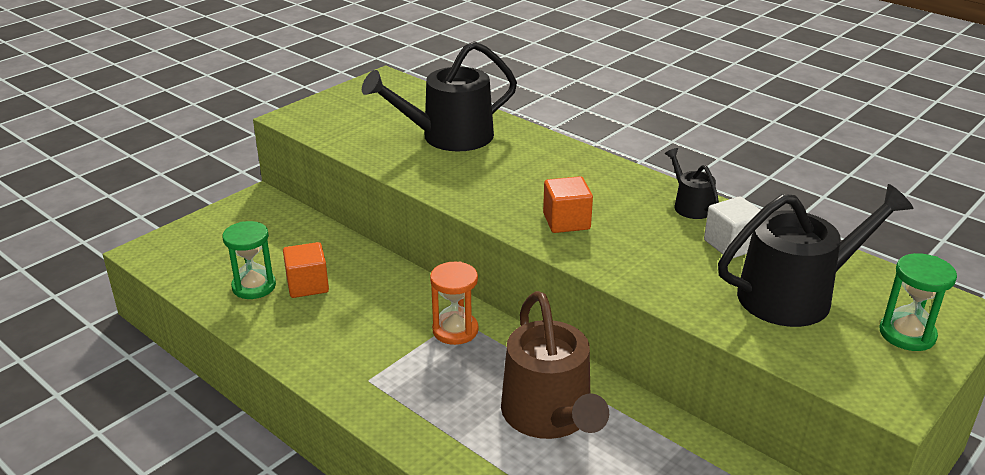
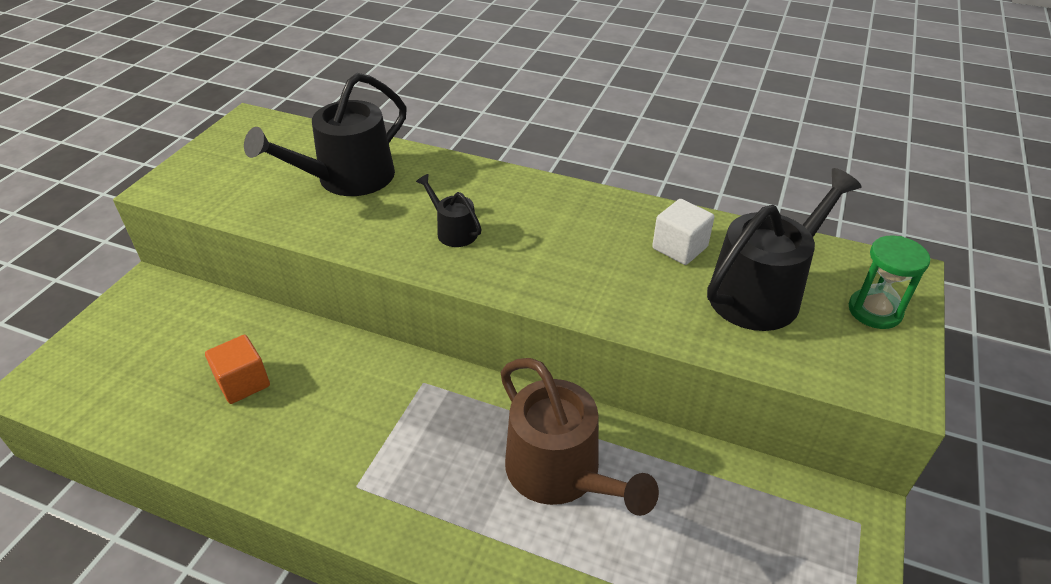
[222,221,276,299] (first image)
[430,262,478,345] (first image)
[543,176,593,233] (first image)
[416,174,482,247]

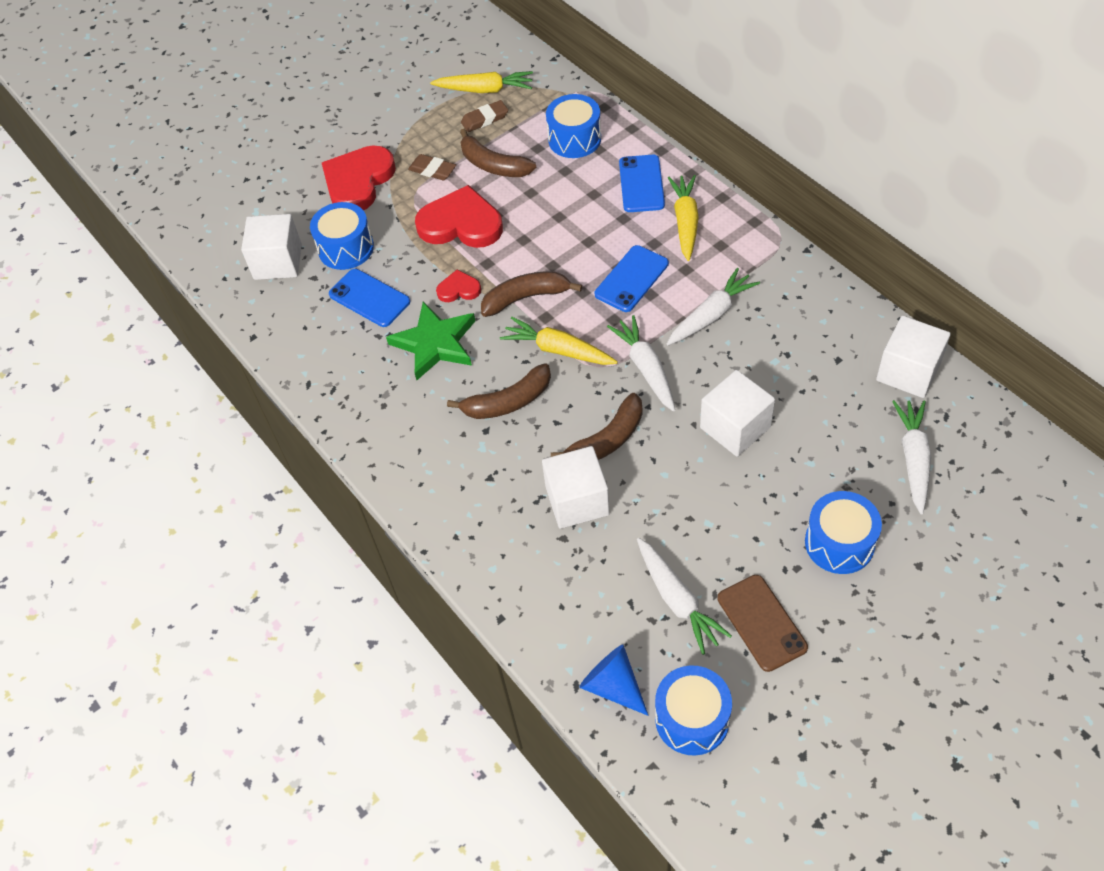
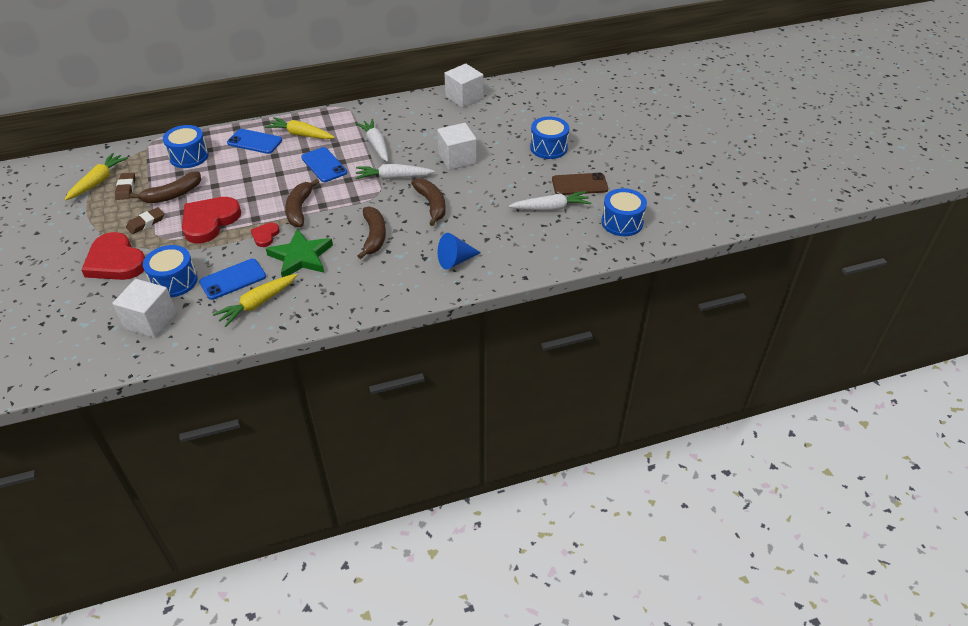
[542,446,610,529] (first image)
[892,400,931,514] (first image)
[213,274,297,327]
[438,233,481,270]

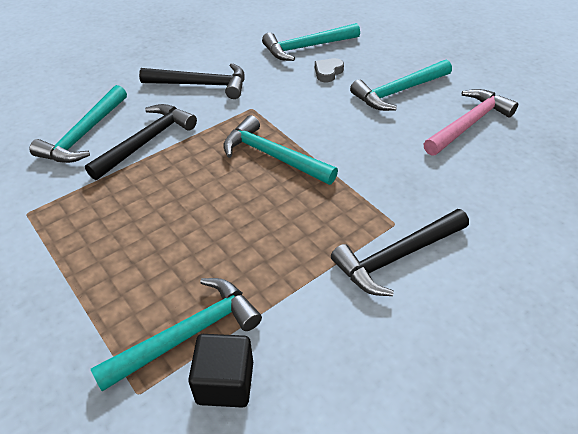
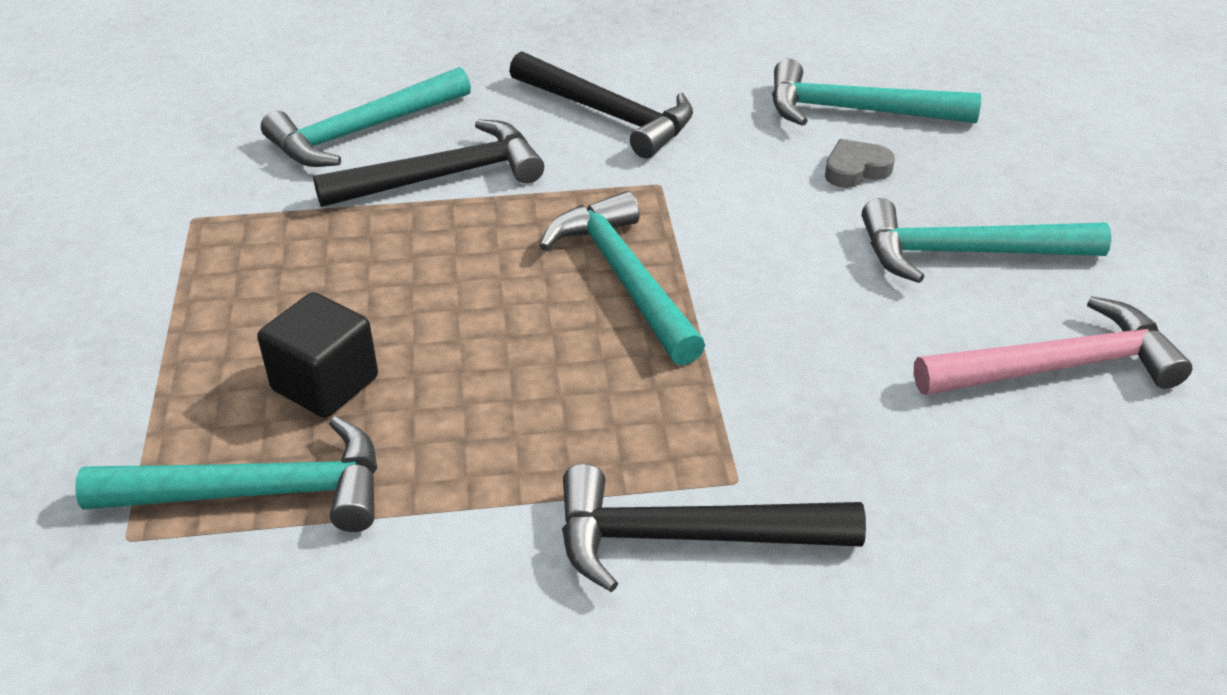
[257,292,378,418]

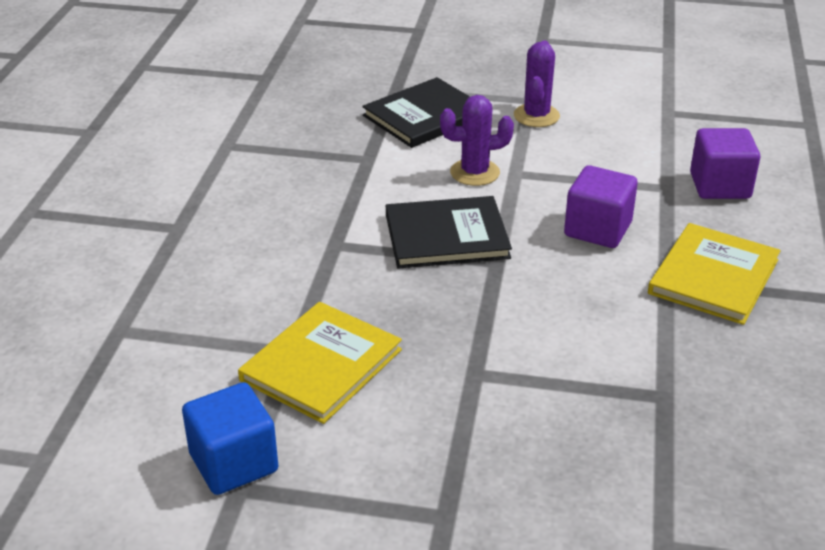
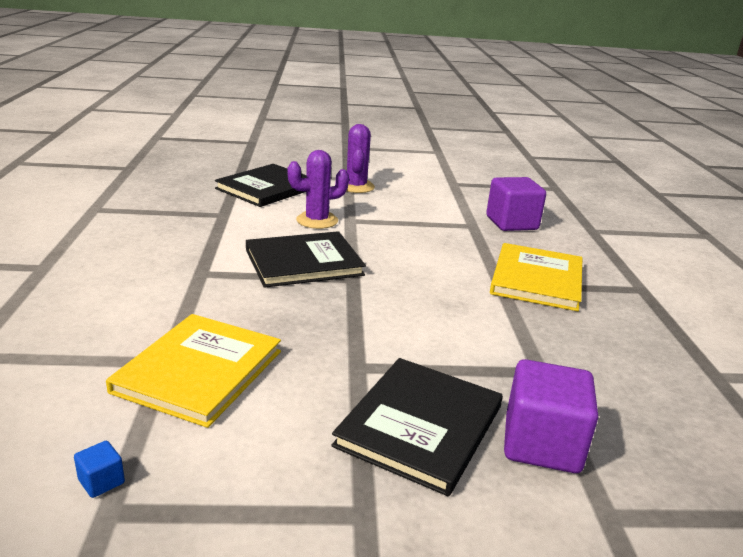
[331,358,503,496]
[504,359,598,473]
[74,441,125,498]

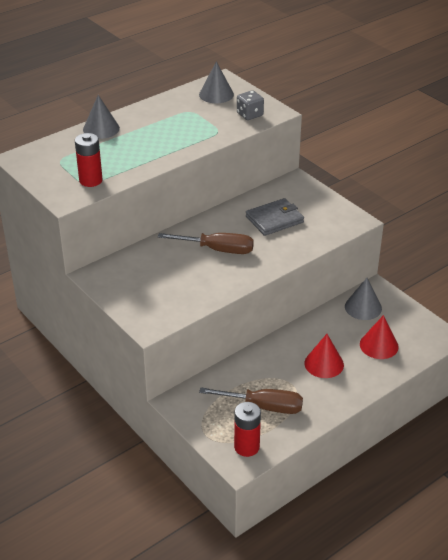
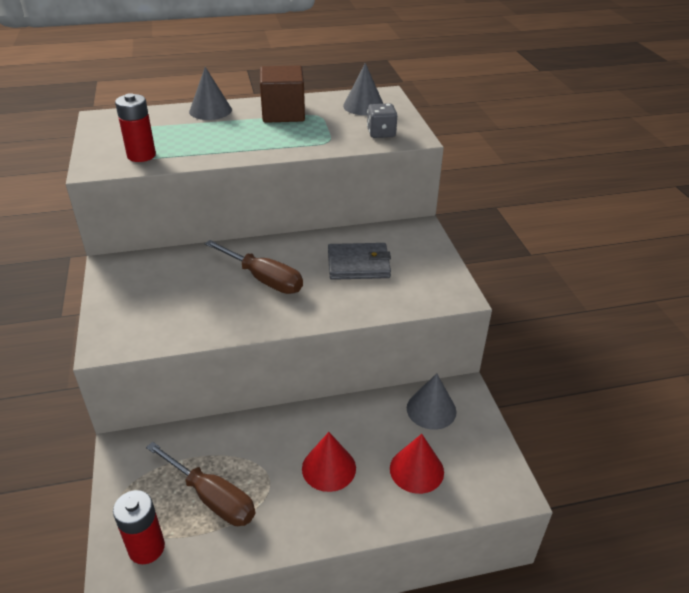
[260,65,305,123]

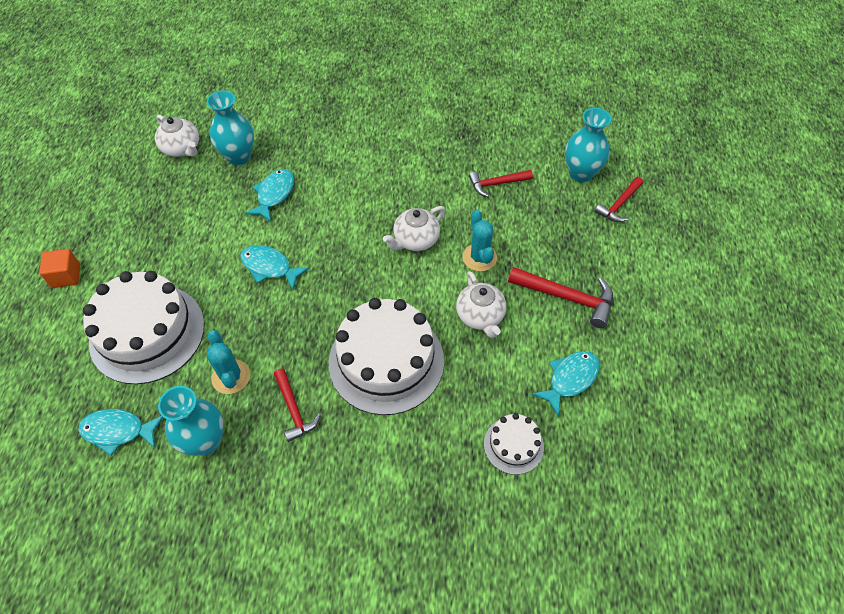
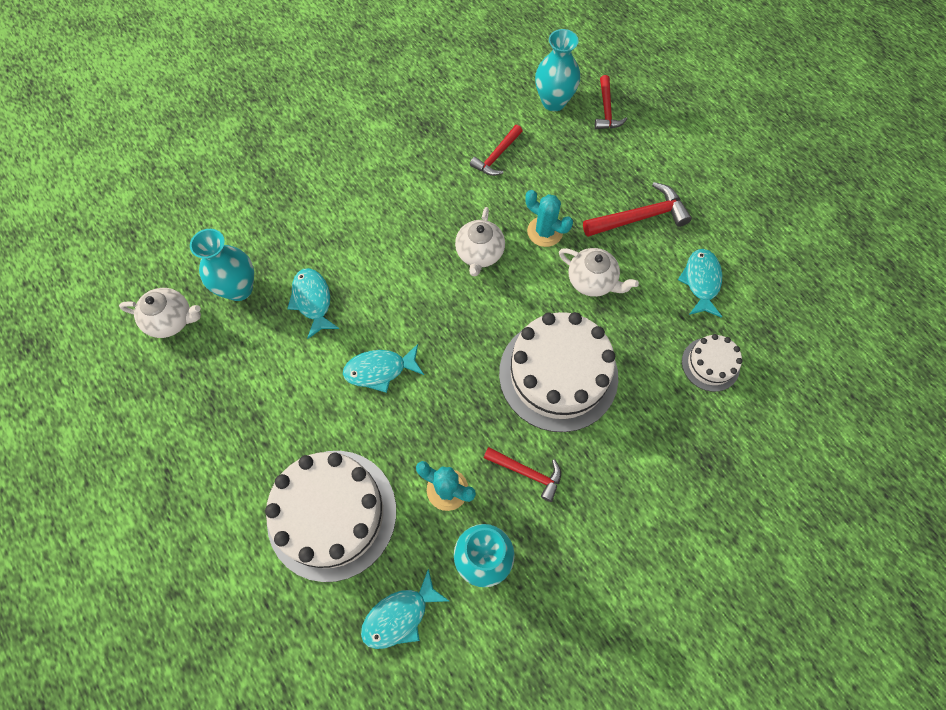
[39,249,80,288] (first image)

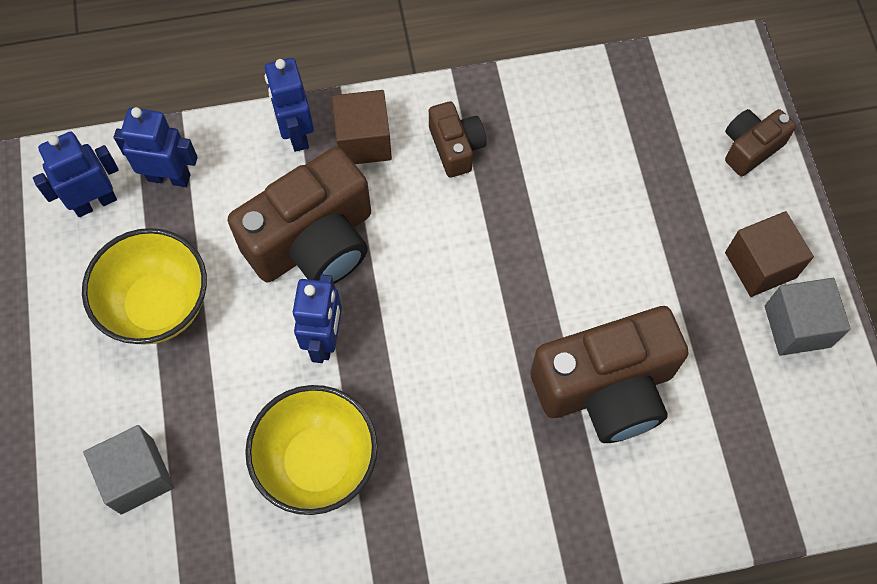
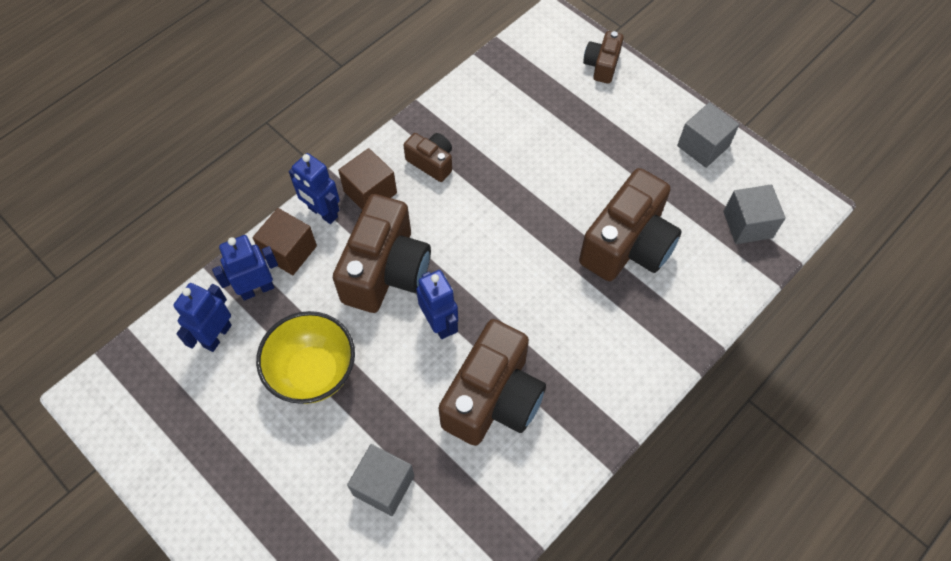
[723,185,786,244]
[252,208,317,275]
[438,319,546,446]

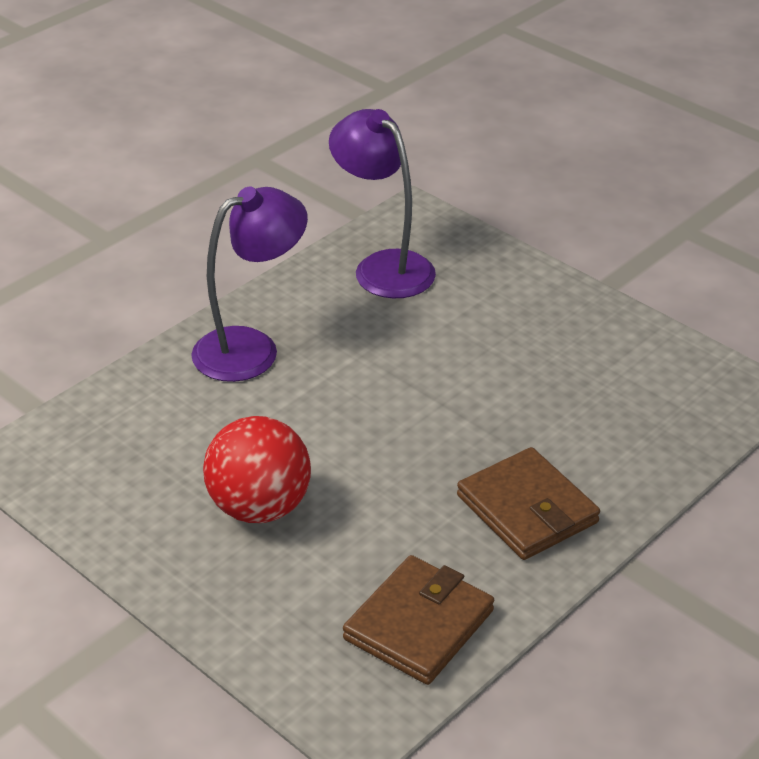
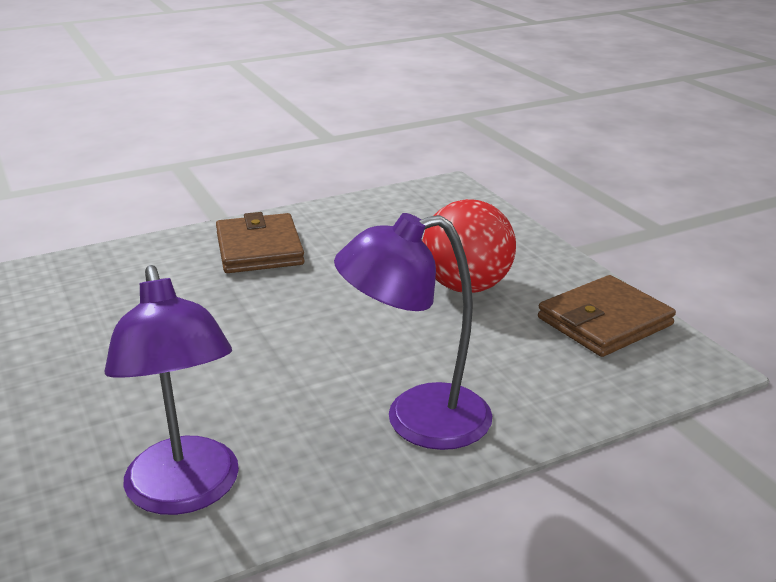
[538,275,676,357]

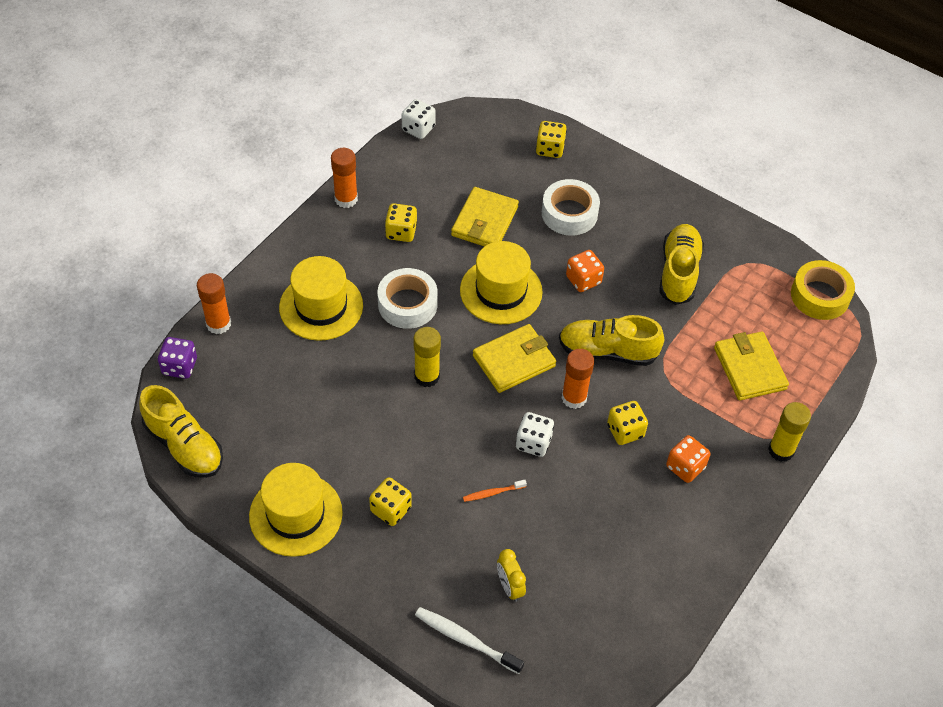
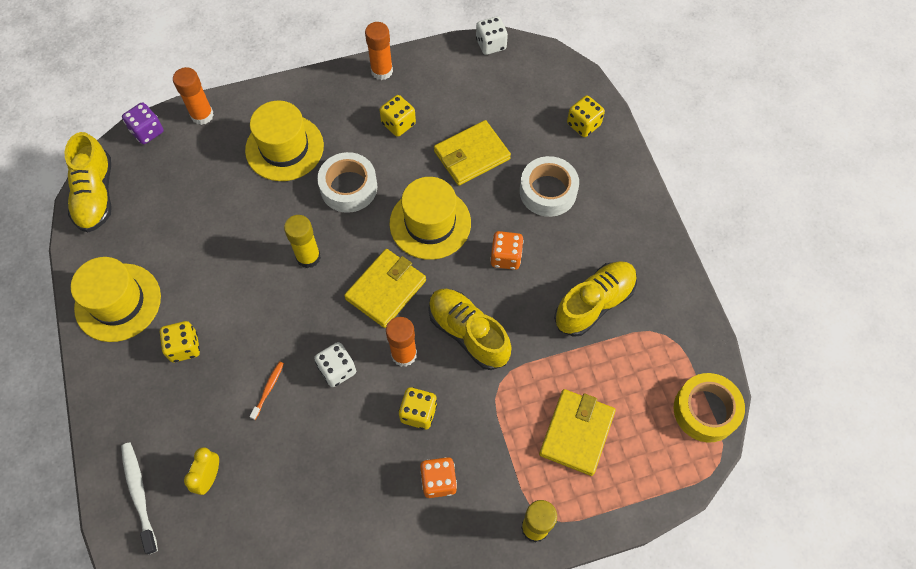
[250,361,284,420]
[344,249,426,328]

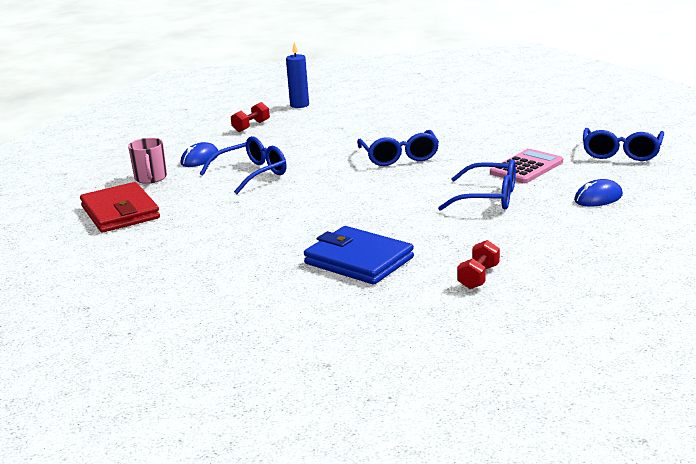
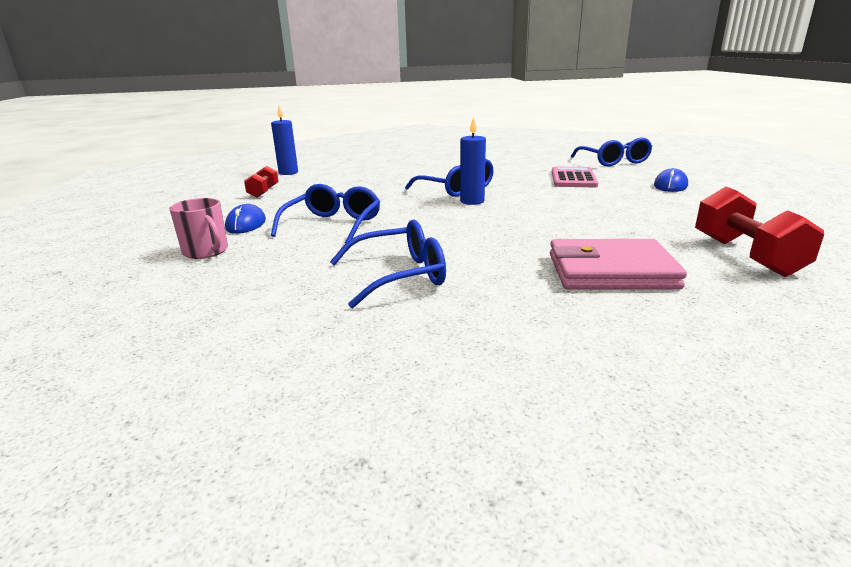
[80,182,160,232] (first image)
[460,117,486,205]
[330,219,446,308]
[550,239,687,290]
[695,187,824,277]

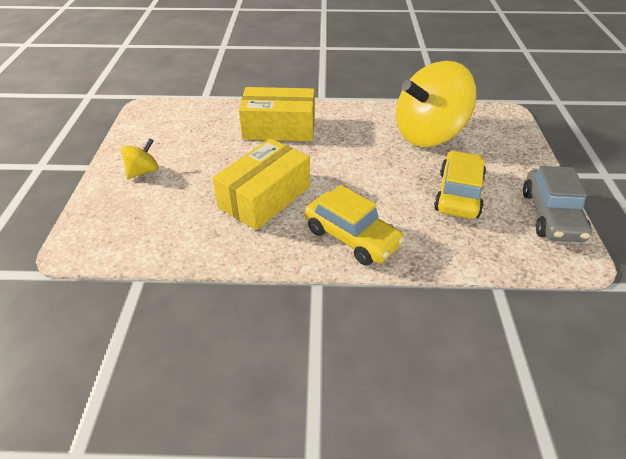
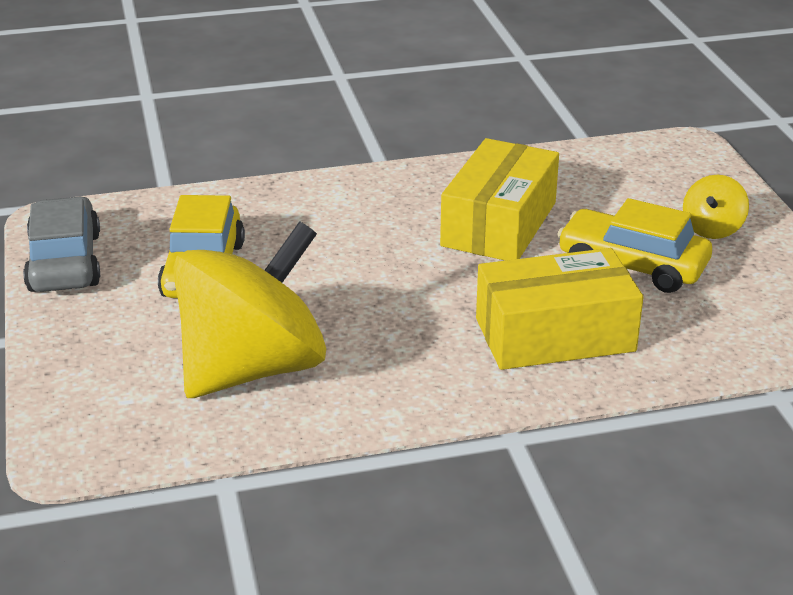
[557,198,712,293]

